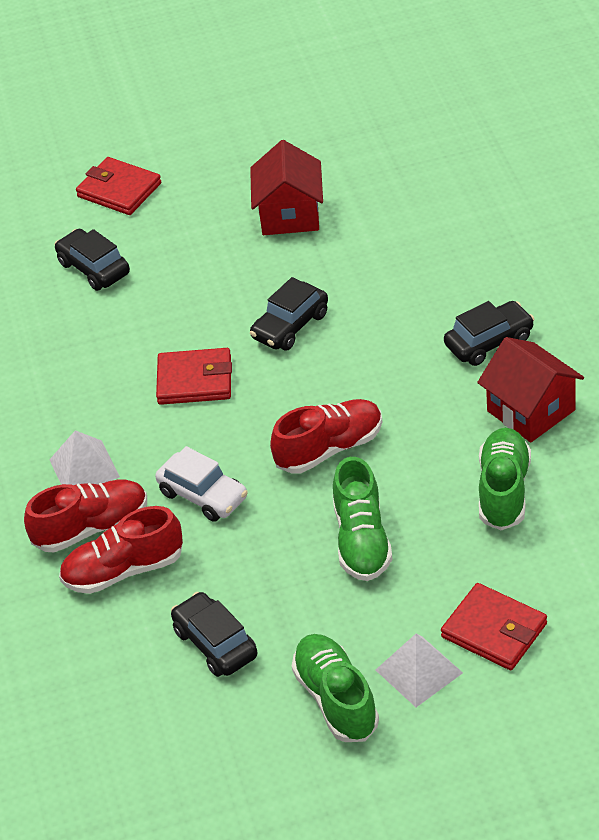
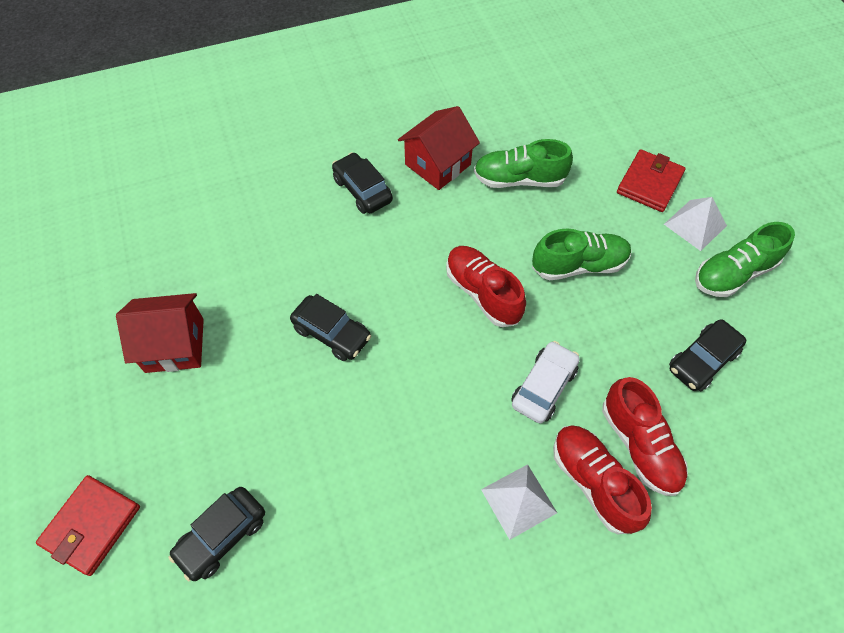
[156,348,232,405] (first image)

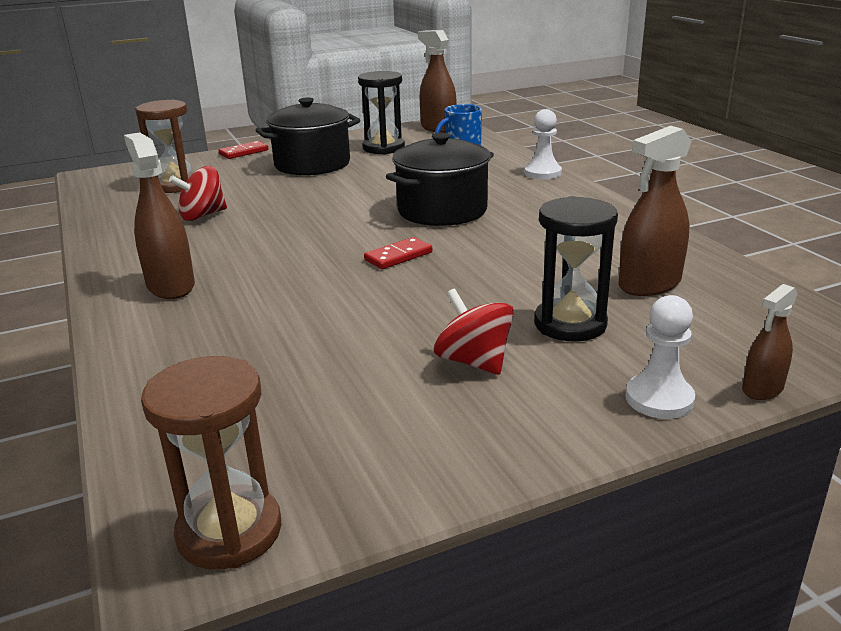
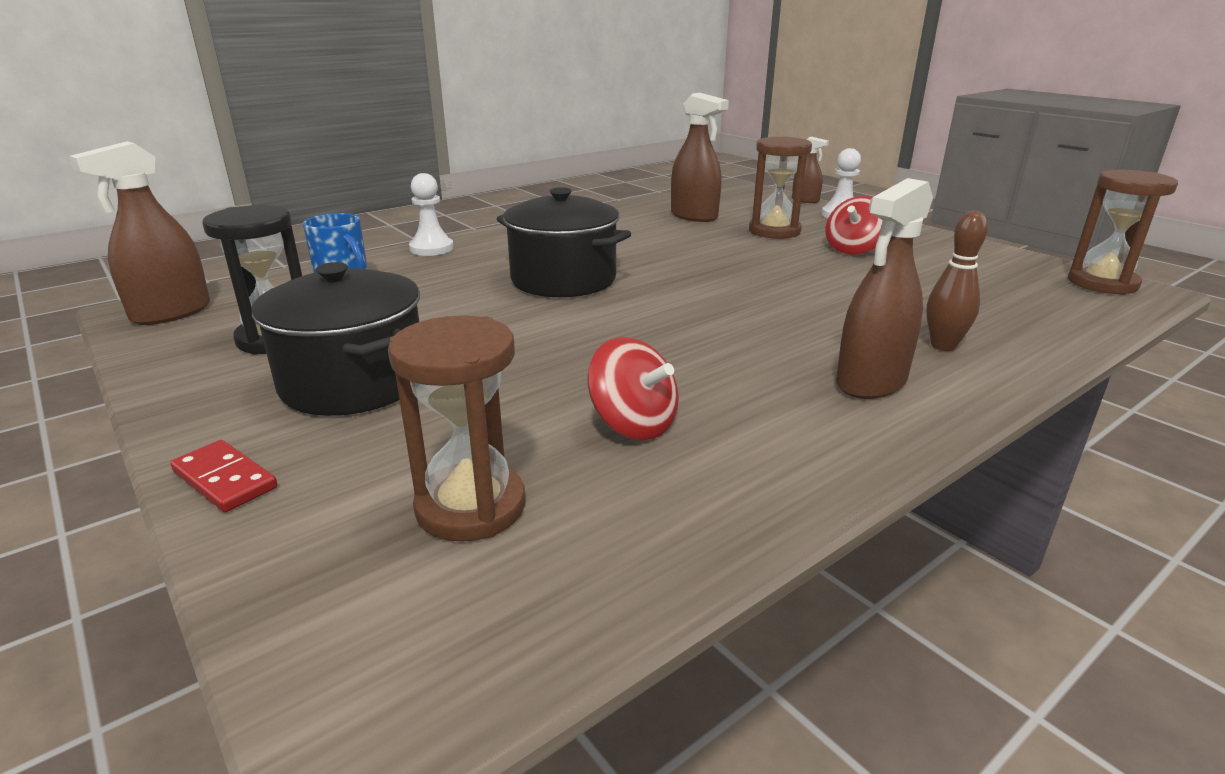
[364,237,432,269] (first image)
[926,211,988,351]
[749,137,812,239]

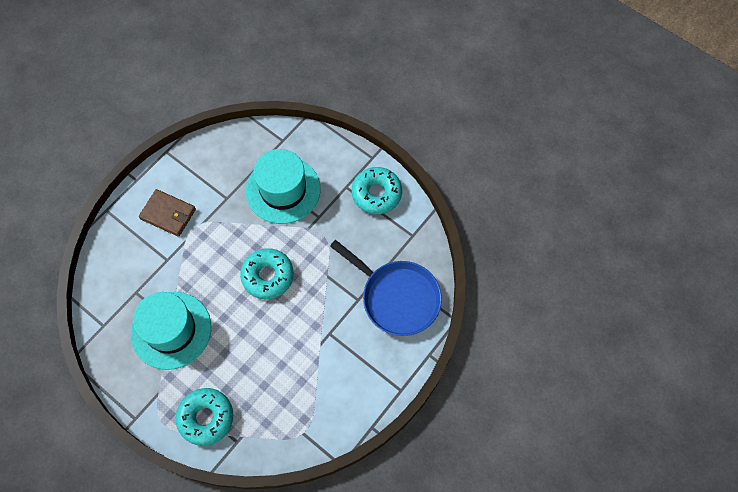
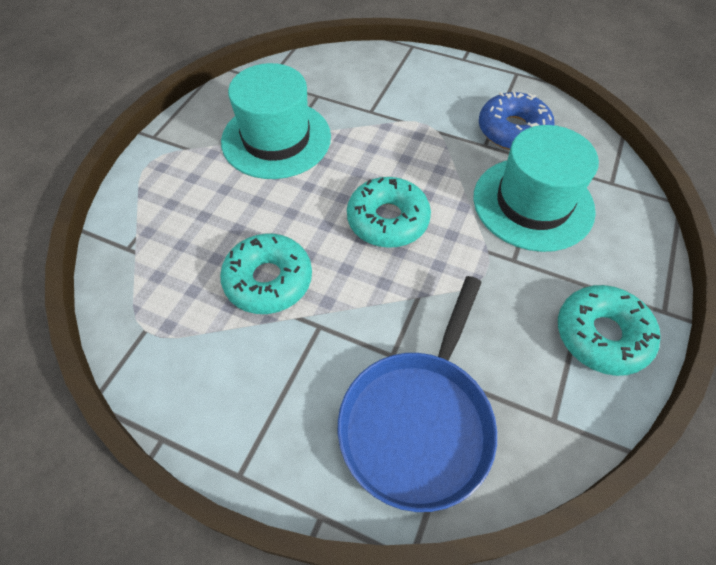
[139,189,196,237] (first image)
[479,92,554,150]
[220,234,312,314]

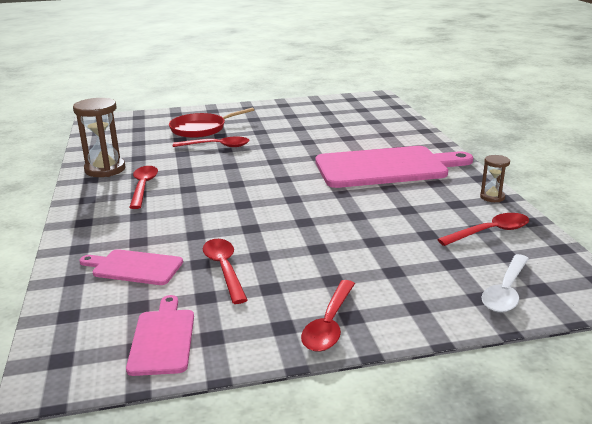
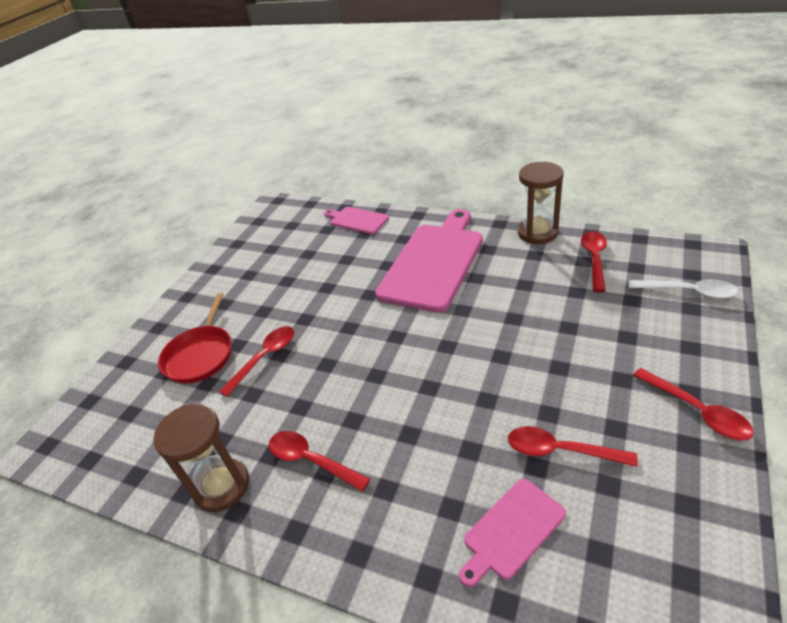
[324,207,389,234]
[629,279,738,299]
[518,162,564,244]

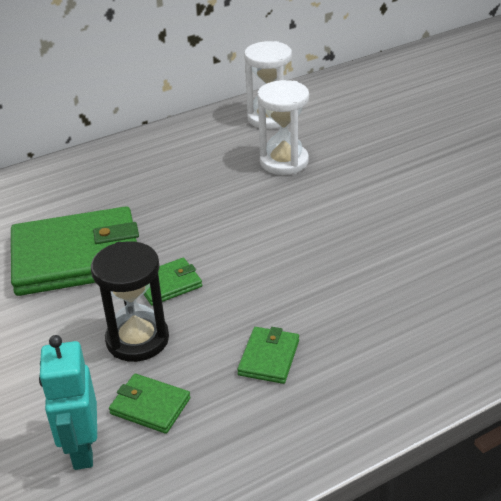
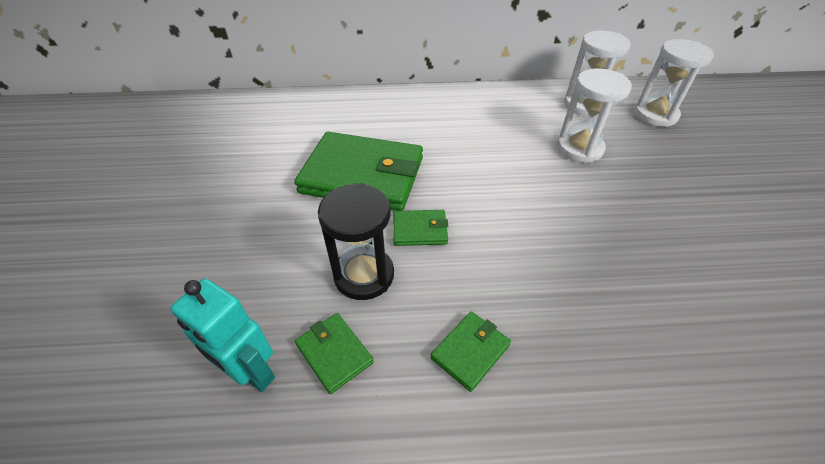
[634,39,714,127]
[170,278,275,392]

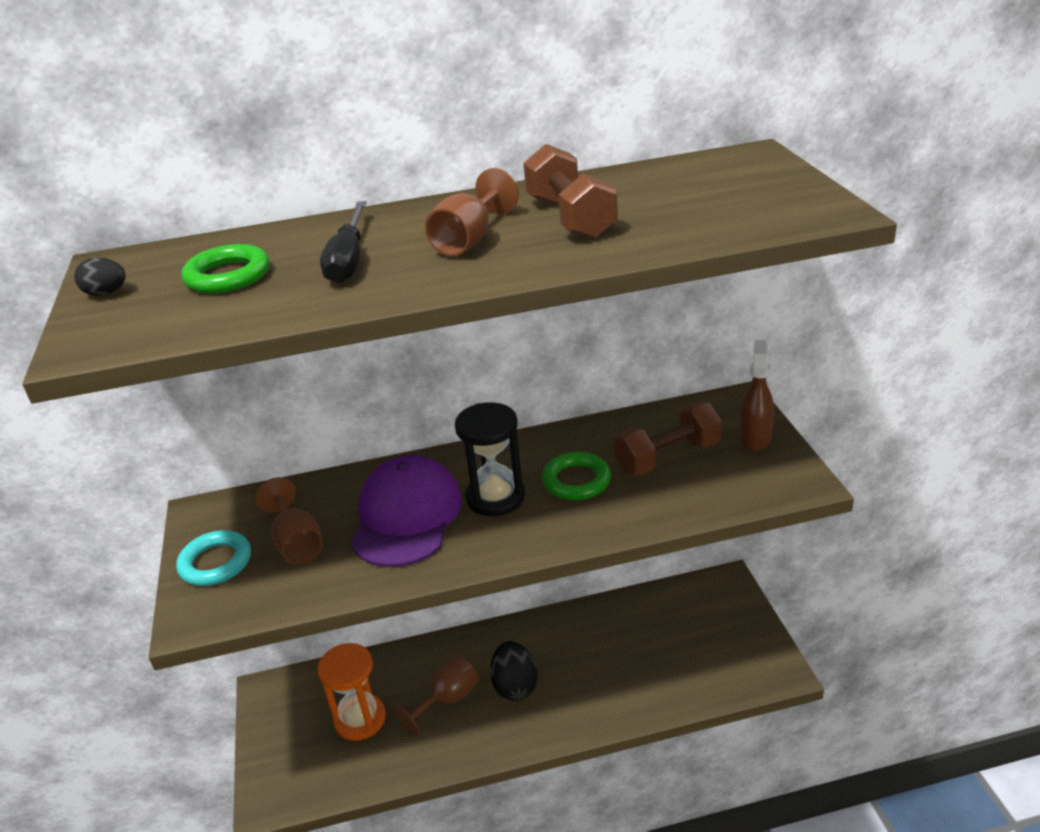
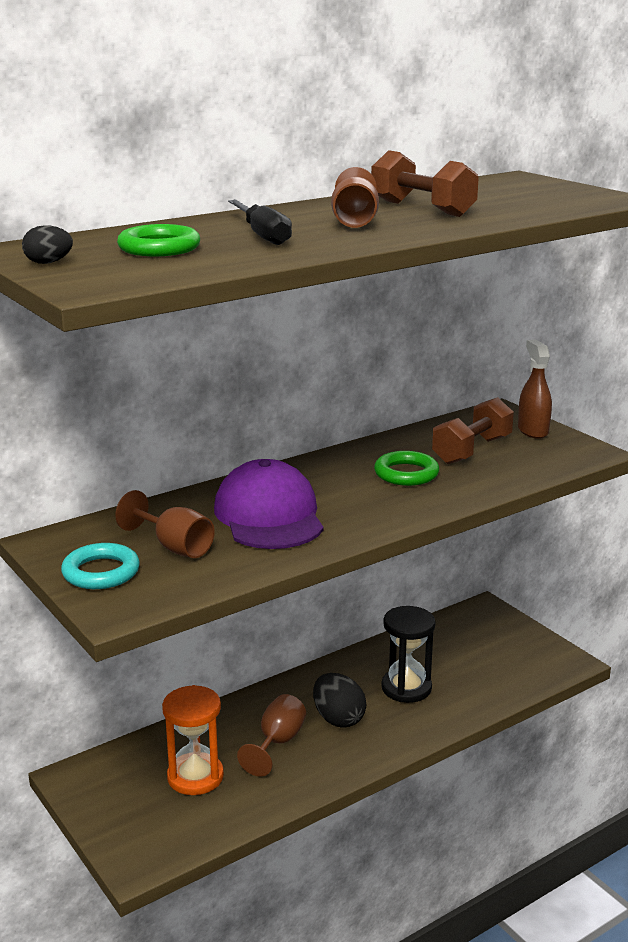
[382,606,436,703]

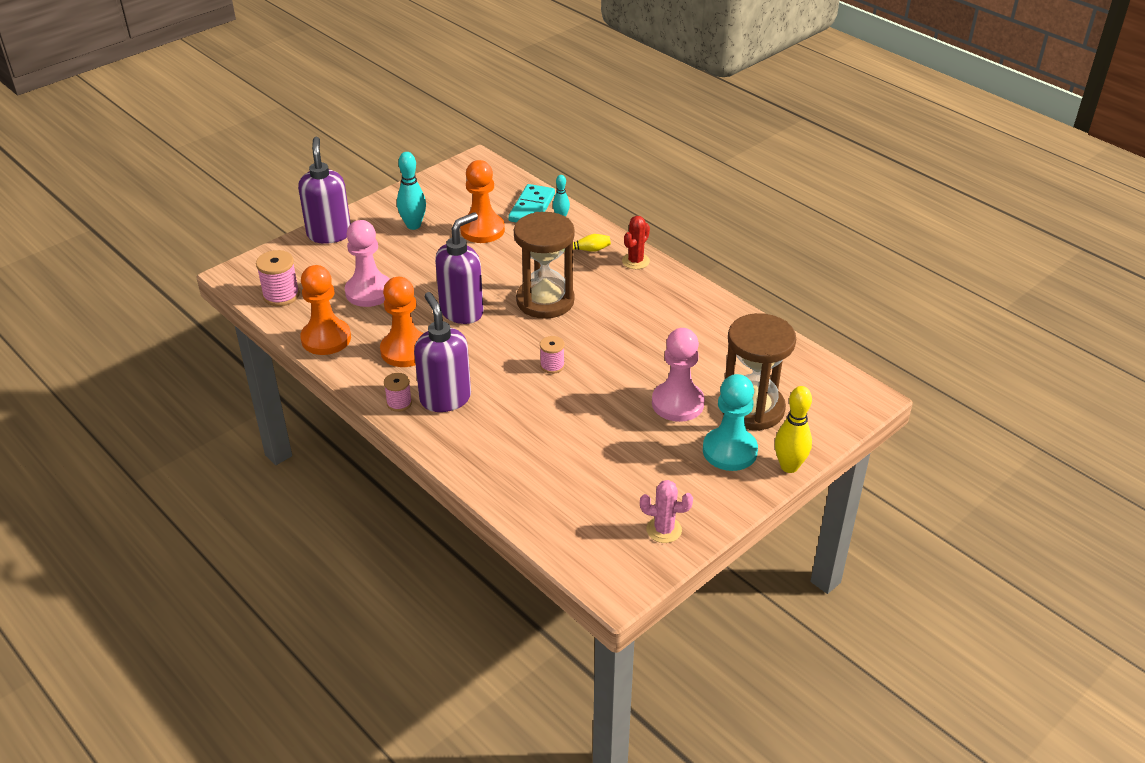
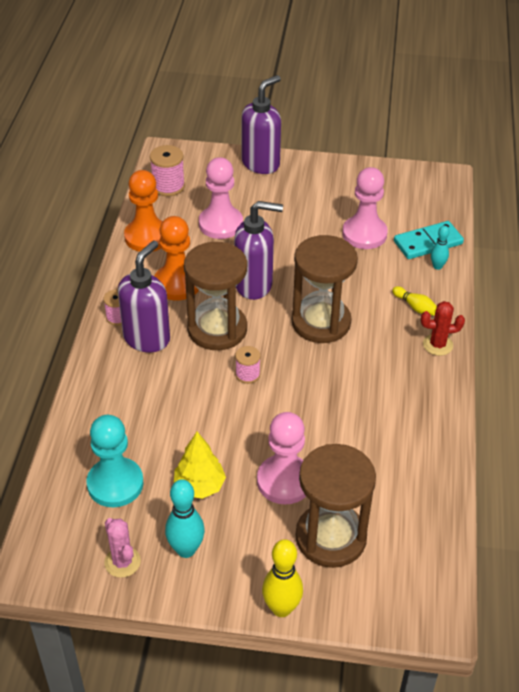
[174,432,226,499]
[184,242,247,350]
[165,479,205,558]
[87,415,144,507]
[342,167,388,249]

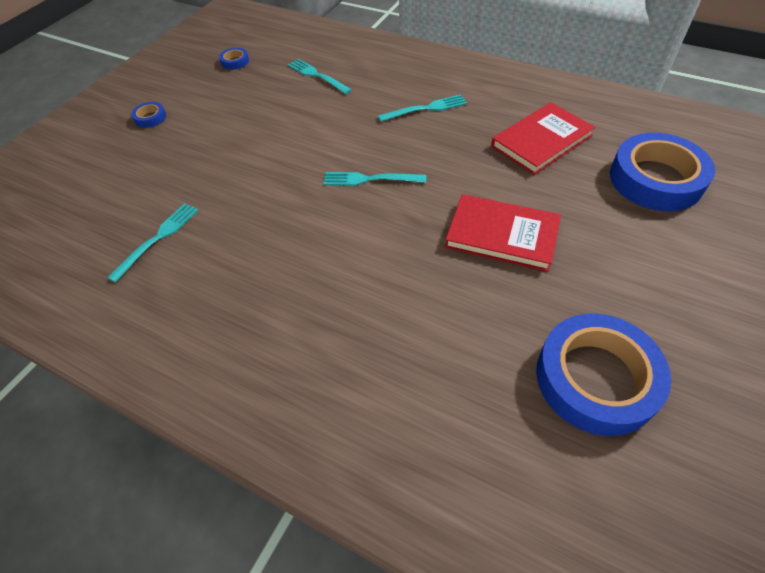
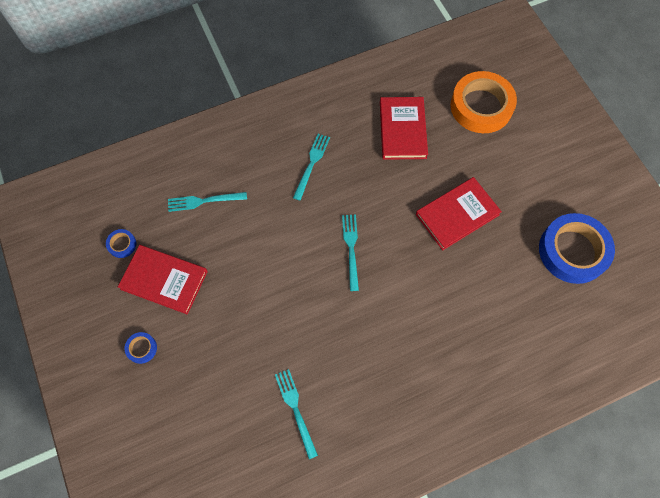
[118,245,208,315]
[451,71,517,133]
[342,215,359,291]

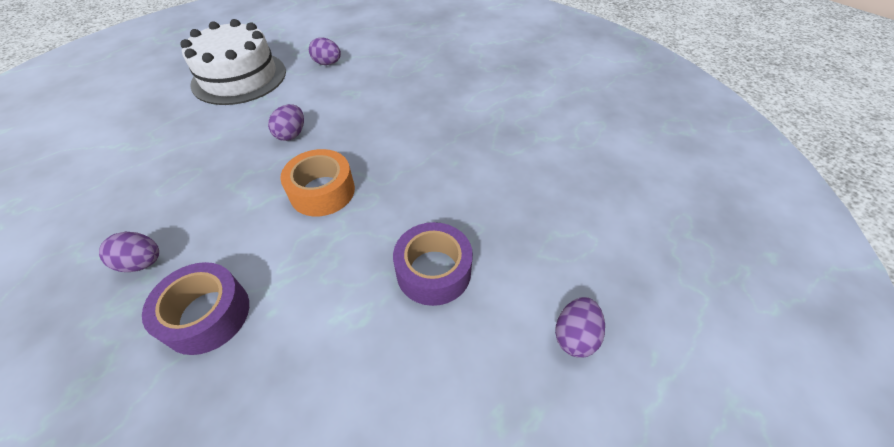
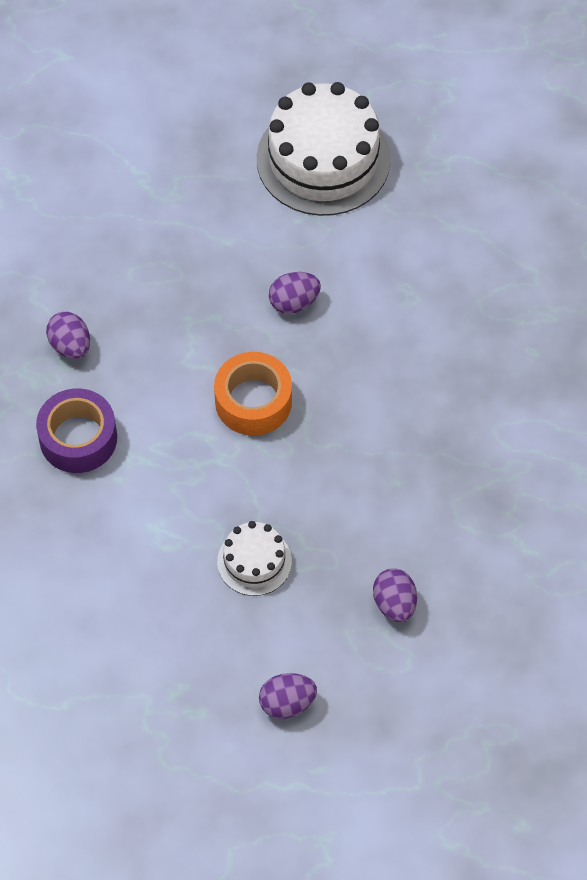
[373,568,417,622]
[217,521,292,596]

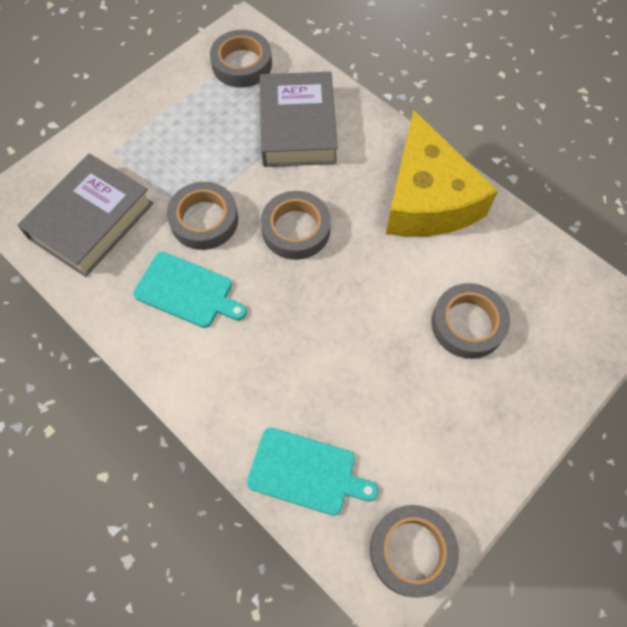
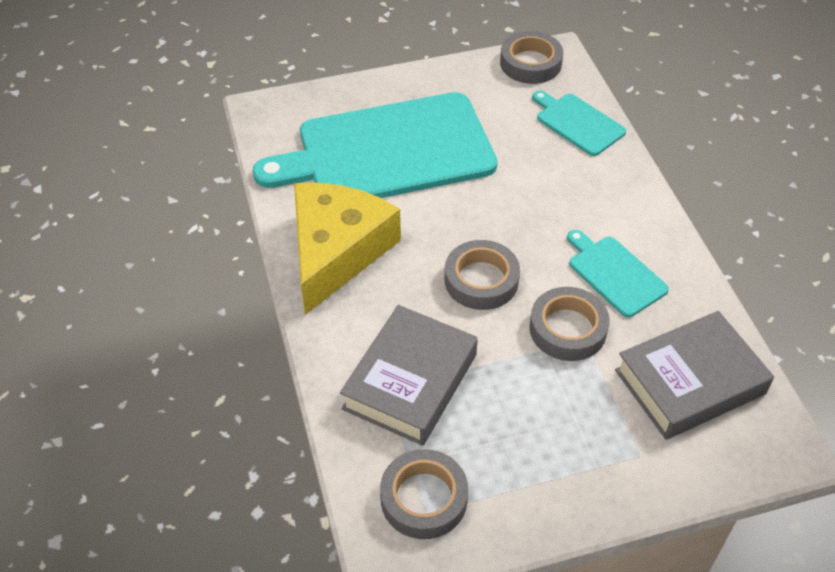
[253,92,498,198]

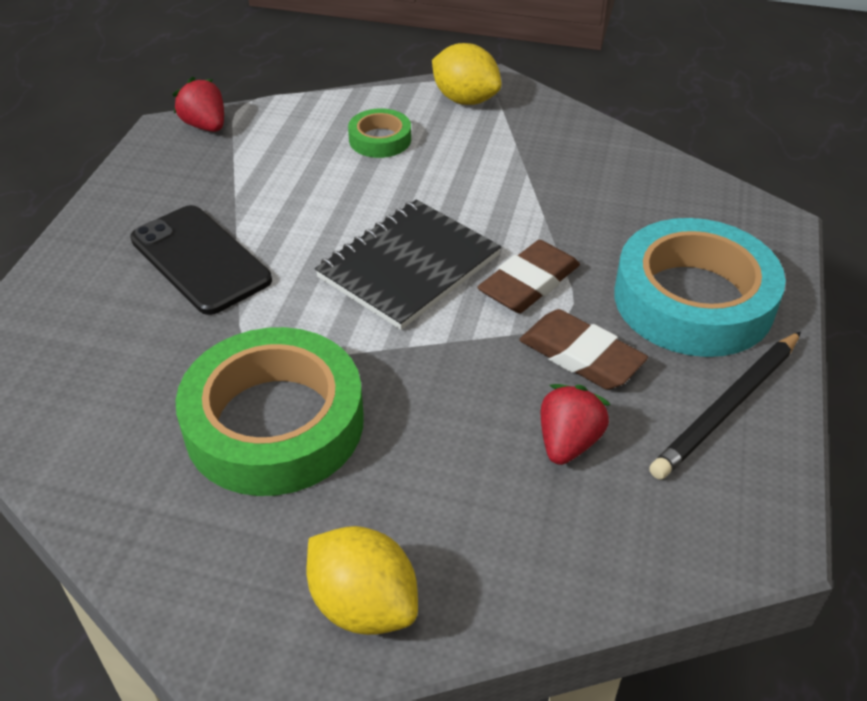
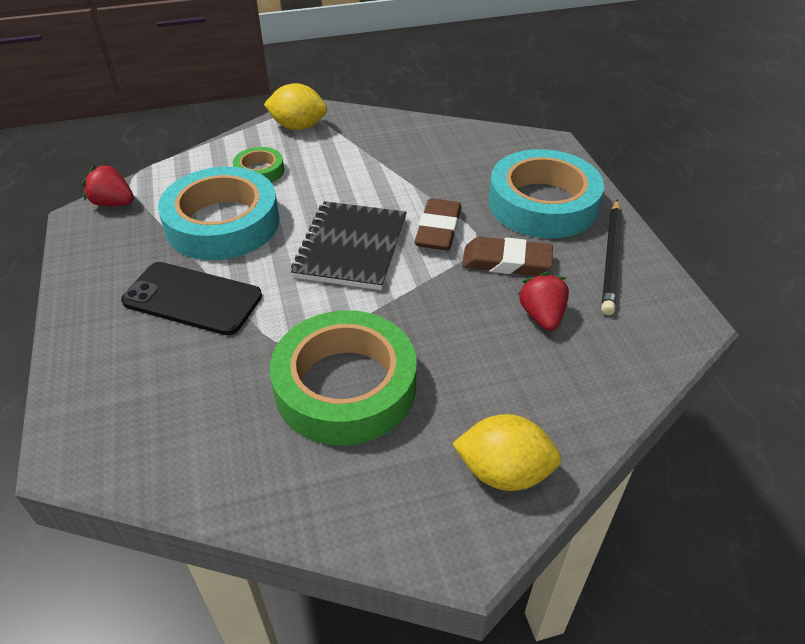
[158,167,279,260]

